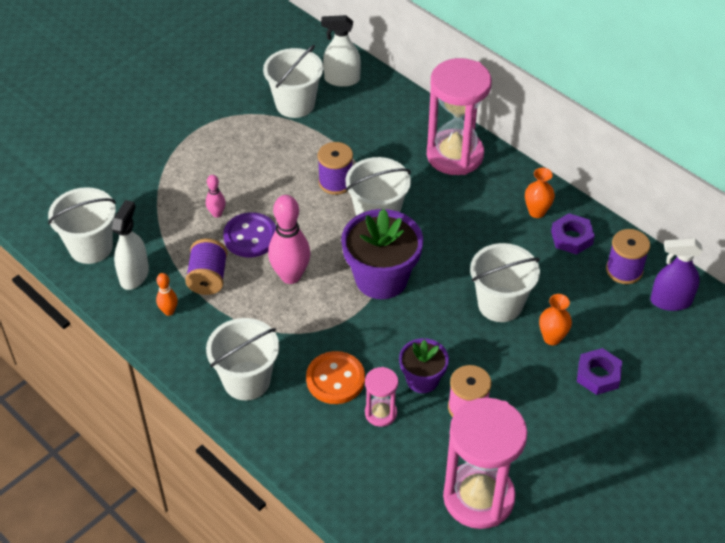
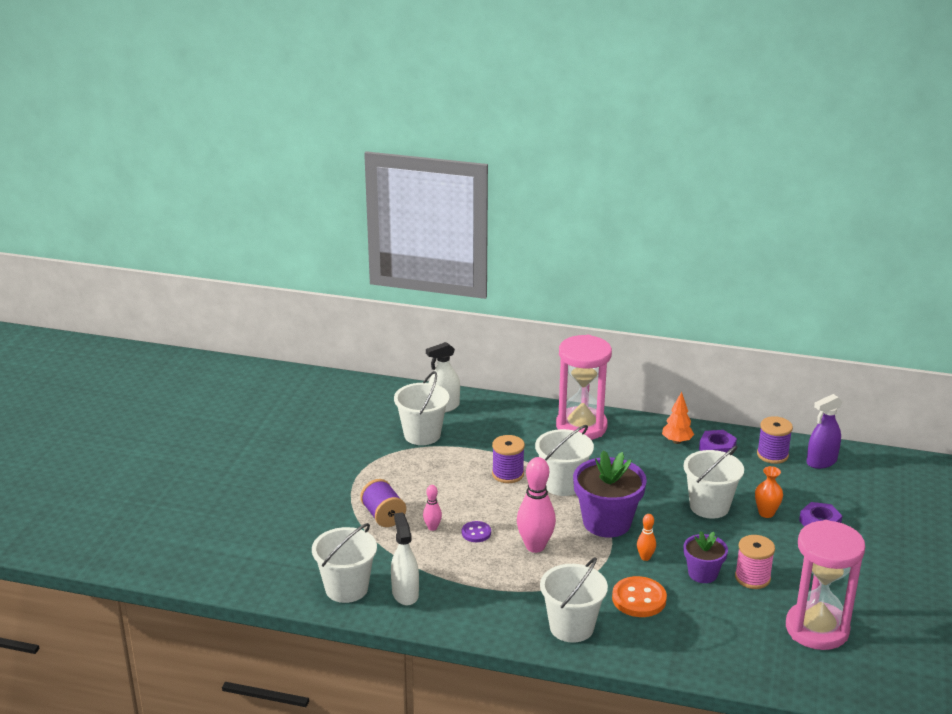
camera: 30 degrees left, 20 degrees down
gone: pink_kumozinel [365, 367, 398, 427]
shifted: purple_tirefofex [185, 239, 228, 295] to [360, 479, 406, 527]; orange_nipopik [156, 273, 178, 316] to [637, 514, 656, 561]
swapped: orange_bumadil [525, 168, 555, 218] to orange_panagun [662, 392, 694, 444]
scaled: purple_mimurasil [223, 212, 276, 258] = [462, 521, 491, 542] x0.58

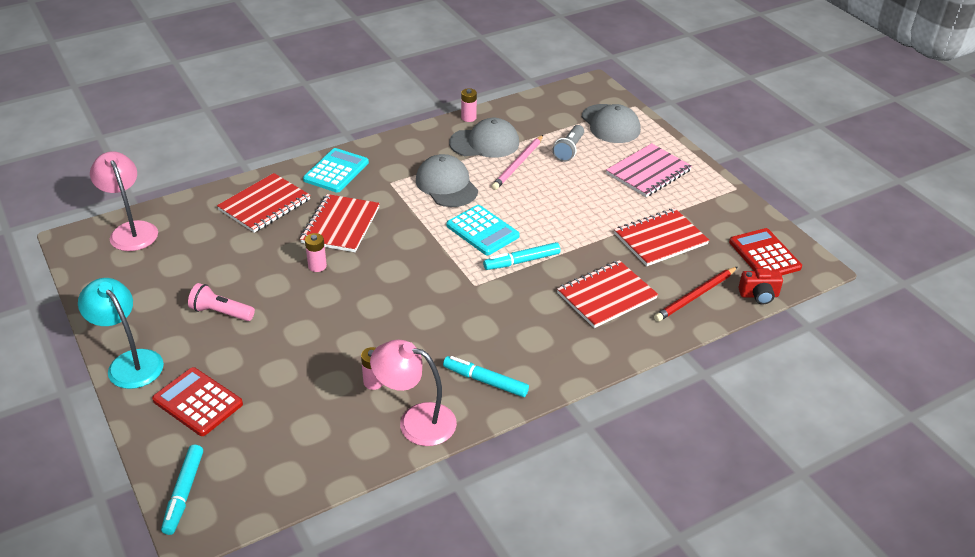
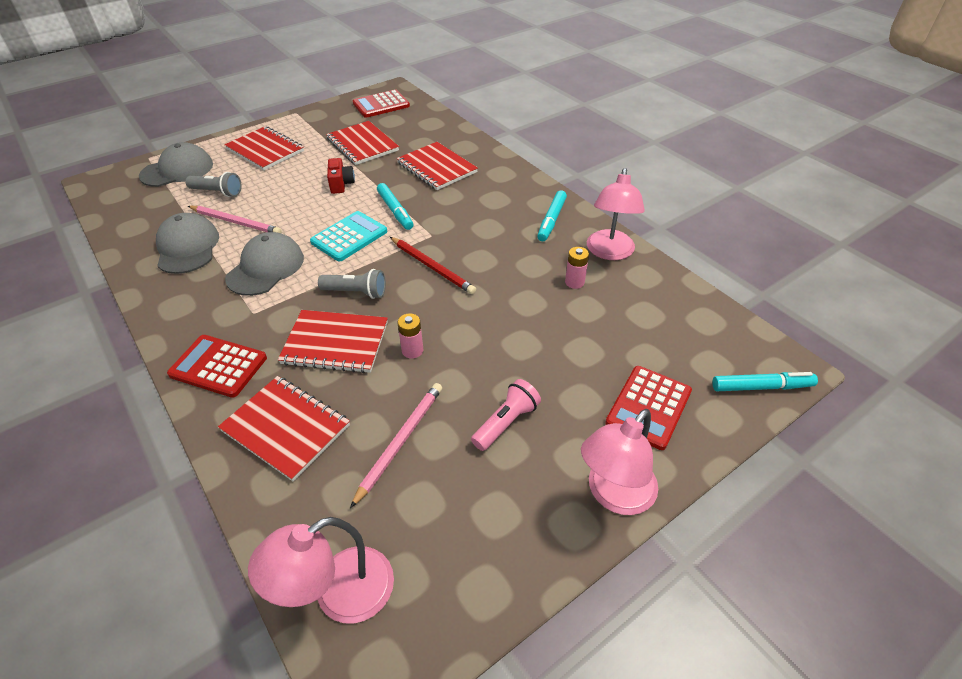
camera: 95 degrees left, 5 degrees up
gone: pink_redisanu [461, 88, 477, 122]
new: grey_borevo [318, 269, 386, 299]; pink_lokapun [350, 383, 442, 508]
shifted: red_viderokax [738, 268, 783, 305] to [327, 158, 355, 194]; red_lokapun [654, 267, 737, 322] to [390, 237, 476, 294]
repainted: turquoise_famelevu [303, 148, 369, 193] to red_famelevu [167, 335, 267, 398]; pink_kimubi [606, 143, 692, 197] to red_kimubi [224, 126, 304, 170]; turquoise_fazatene [78, 278, 164, 389] to pink_fazatene [581, 409, 658, 515]
rotated: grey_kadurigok [416, 154, 478, 207] = [225, 232, 304, 296] 150 degrees clockwise; pink_borevo [188, 283, 255, 321] = [471, 379, 541, 451] 150 degrees counterclockwise

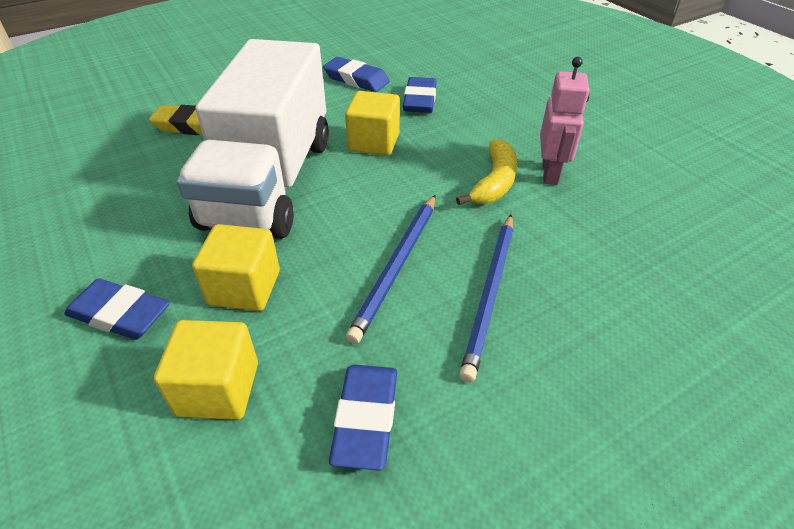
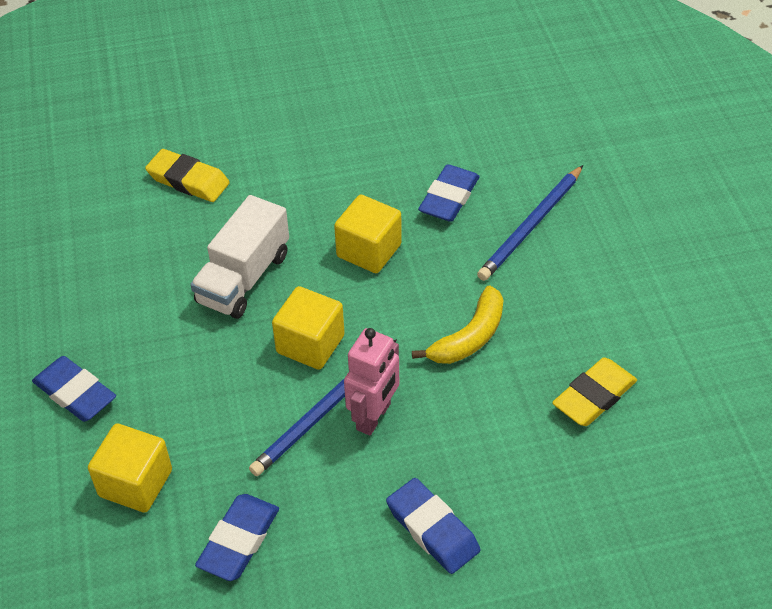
camera: 20 degrees right, 5 degrees up
new: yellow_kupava [552, 357, 637, 426]
shifted: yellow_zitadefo [192, 224, 280, 311] to [272, 286, 345, 370]; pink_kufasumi [540, 57, 590, 185] to [344, 328, 399, 436]; blue_kupava [323, 57, 390, 92] to [386, 478, 480, 574]; blue_lokapun [459, 214, 513, 383] to [477, 165, 583, 281]
scaled: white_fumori [176, 39, 329, 239] = [190, 195, 289, 319] x0.56

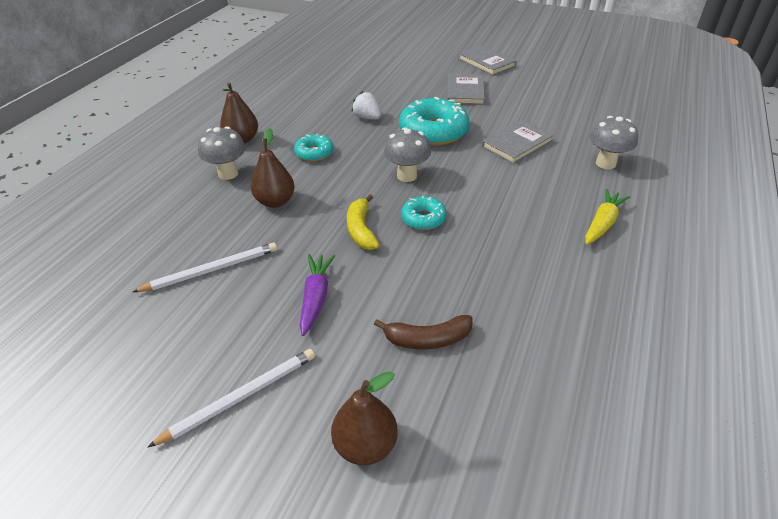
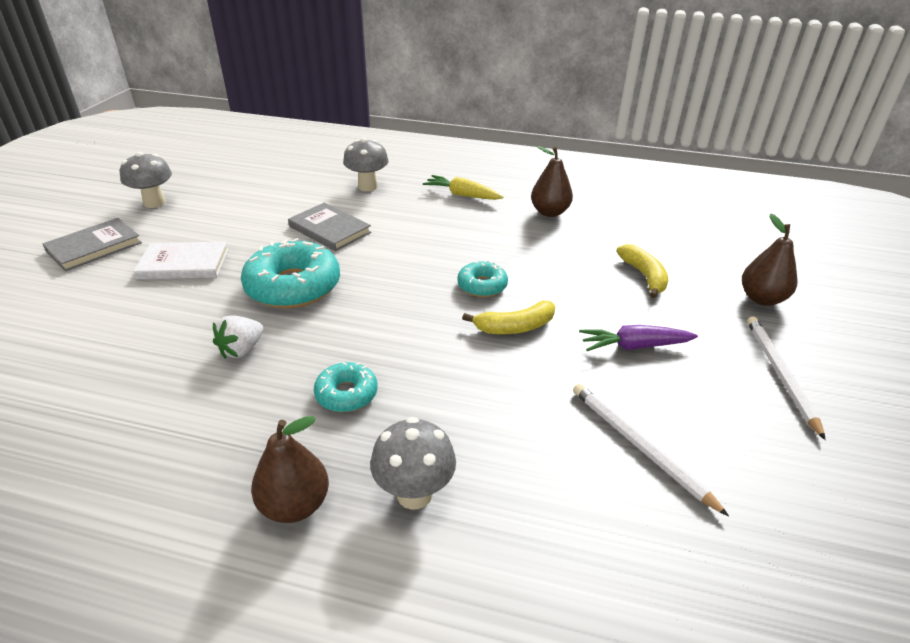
camera: 100 degrees left, 5 degrees down
shifted: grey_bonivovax [384, 127, 431, 182] to [120, 152, 172, 208]; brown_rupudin [251, 128, 295, 208] to [531, 146, 573, 217]
repainted: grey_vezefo [447, 73, 485, 105] to white_vezefo [133, 242, 229, 279]; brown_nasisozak [374, 315, 473, 349] to yellow_nasisozak [616, 244, 668, 298]
rotated: white_lokapun [147, 349, 315, 448] = [747, 316, 826, 440] 45 degrees clockwise

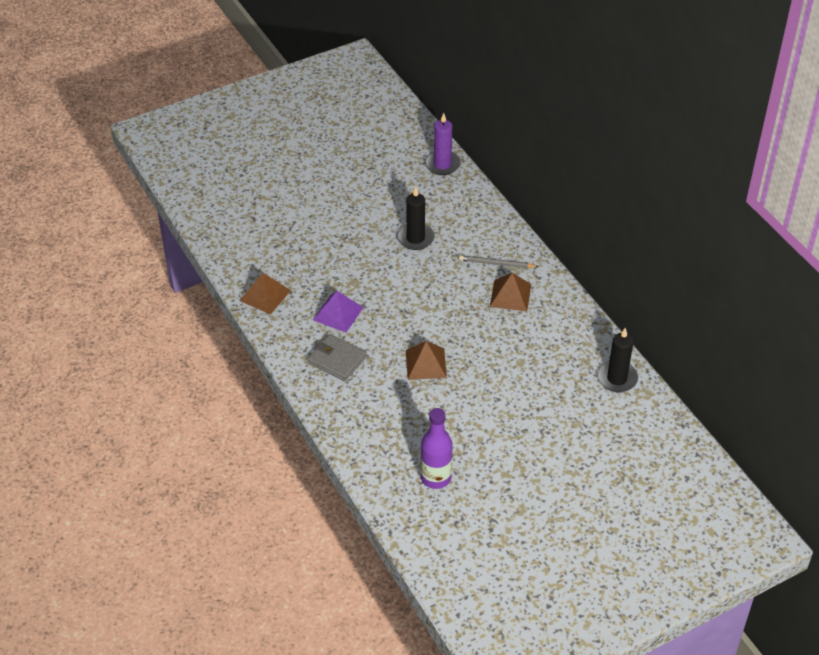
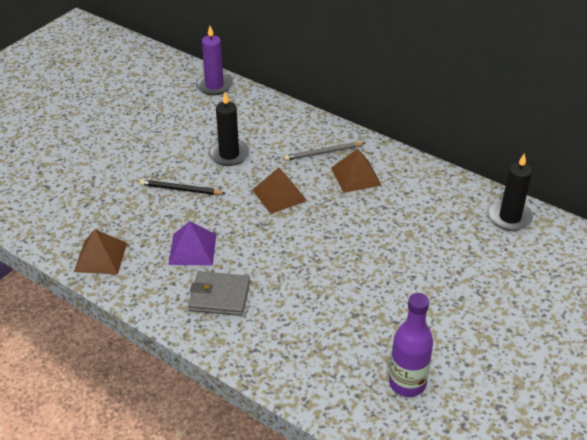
camera: 25 degrees left, 5 degrees down
new: black_lokapun [140, 179, 226, 195]
shifted: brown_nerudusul [406, 341, 447, 380] to [253, 168, 307, 214]

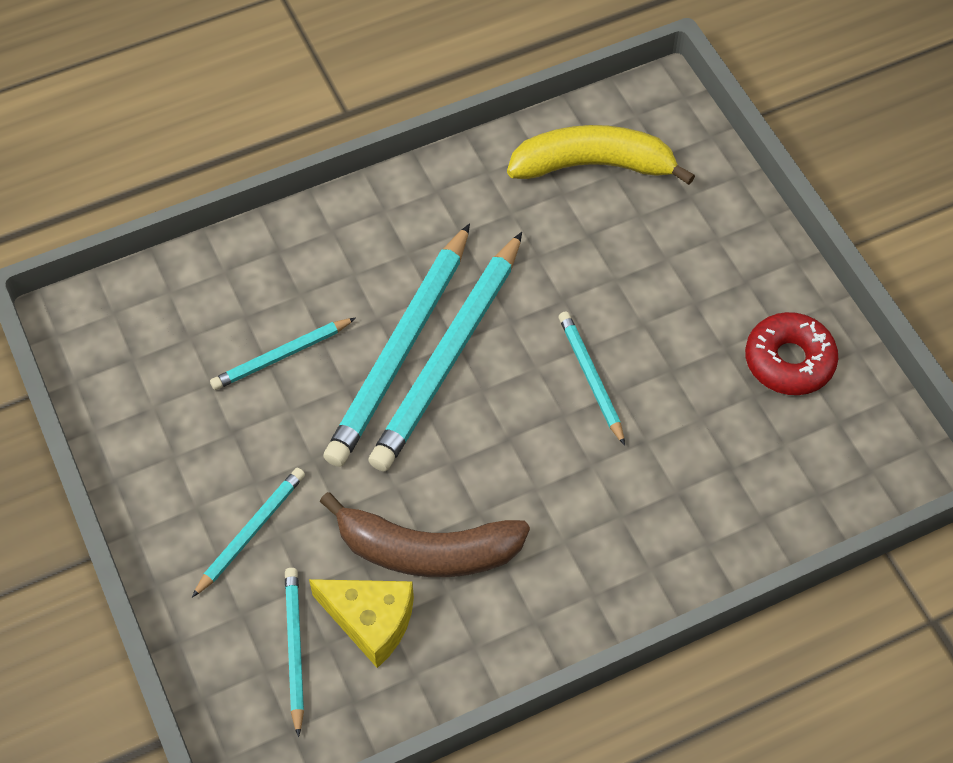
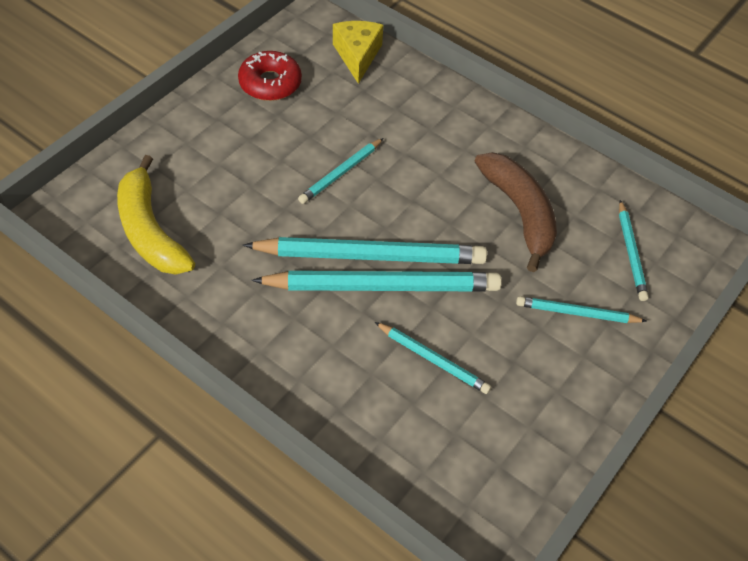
camera: 120 degrees left, 5 degrees down
shifted: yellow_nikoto [309, 579, 414, 668] to [333, 21, 383, 84]
rotated: turquoise_lokapun [285, 568, 304, 737] = [619, 200, 649, 301] 60 degrees counterclockwise

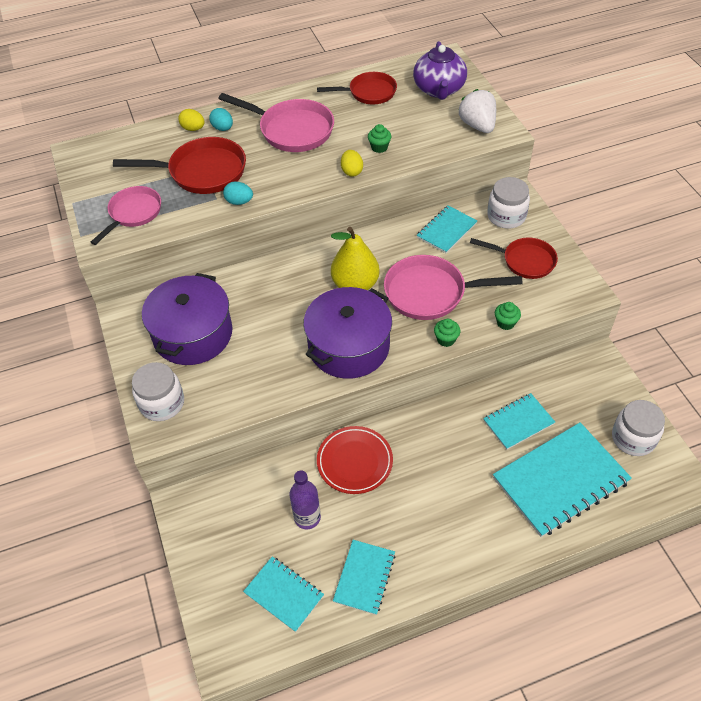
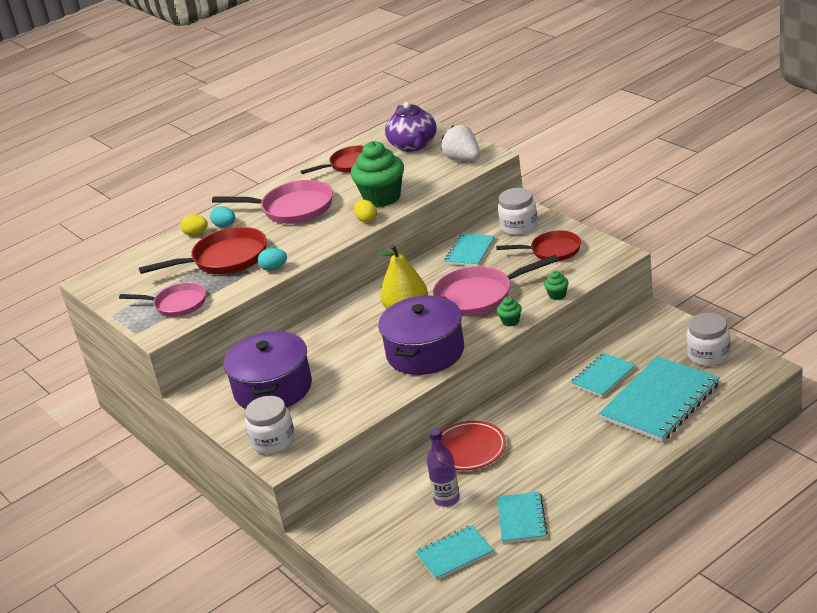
camera: 15 degrees left, 20 degrees down
rotated: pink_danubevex [91, 186, 161, 245] = [119, 282, 206, 317] 90 degrees clockwise; turquoise_kimubi [243, 556, 324, 632] = [415, 525, 494, 580] 45 degrees counterclockwise
scaled: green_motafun [368, 124, 391, 153] = [351, 141, 404, 207] x2.35

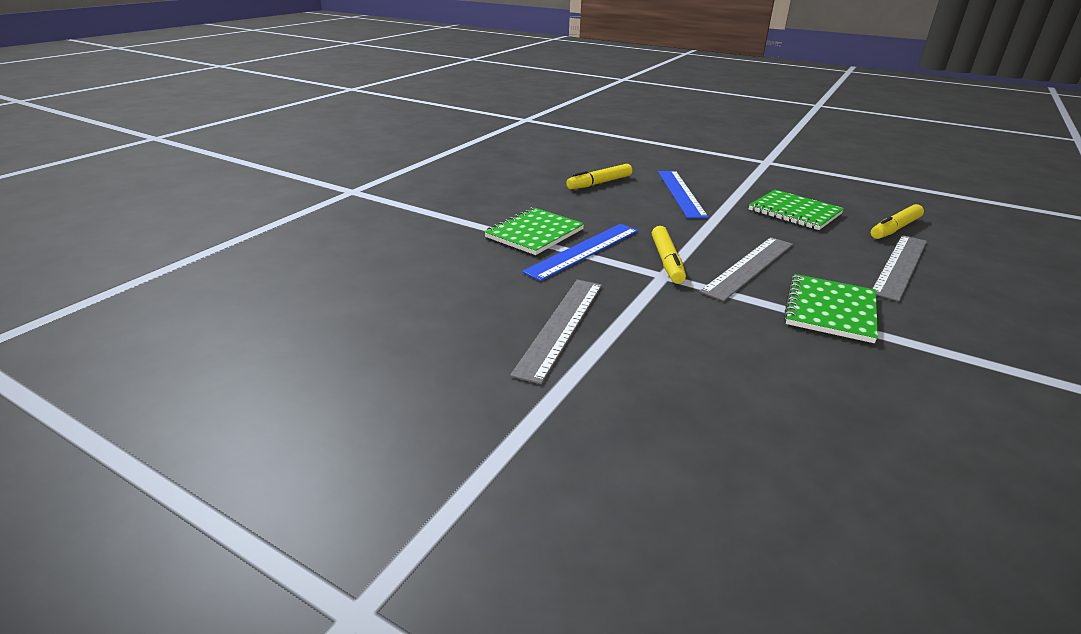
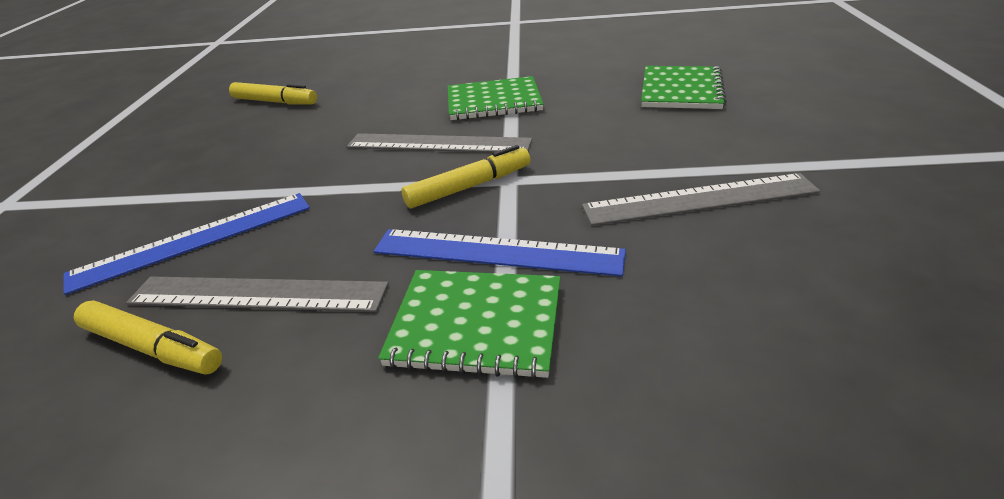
camera: 115 degrees left, 5 degrees up
shifted: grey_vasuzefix [872, 235, 927, 302] to [126, 277, 389, 312]; green_kimubi [749, 190, 844, 230] to [641, 66, 727, 109]

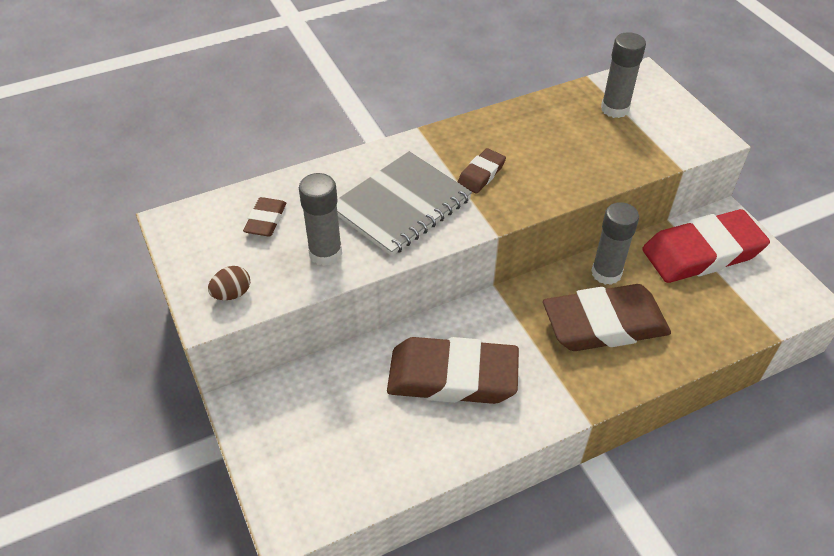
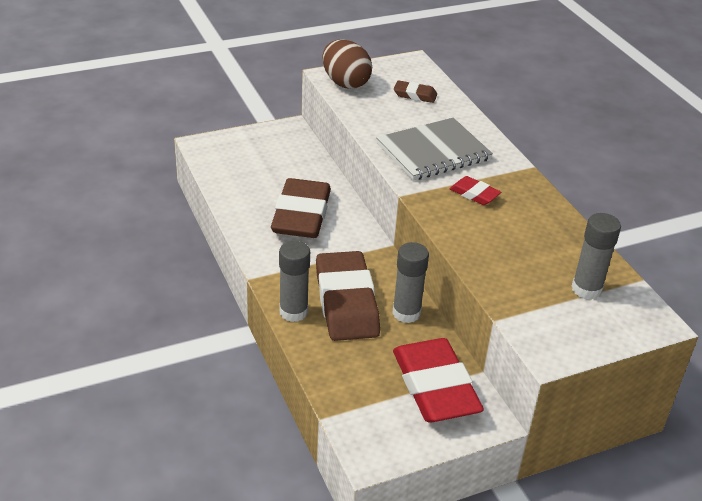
camera: 90 degrees right, 10 degrees down
shifted: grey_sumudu [299, 173, 342, 266] to [279, 241, 310, 322]
repainted: brown_kupava [458, 148, 506, 193] to red_kupava [449, 176, 501, 205]
rotated: grey_kimubi [337, 151, 472, 256] = [376, 118, 493, 181] 75 degrees counterclockwise
scaled: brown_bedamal [208, 266, 250, 300] = [322, 39, 372, 89] x2.01

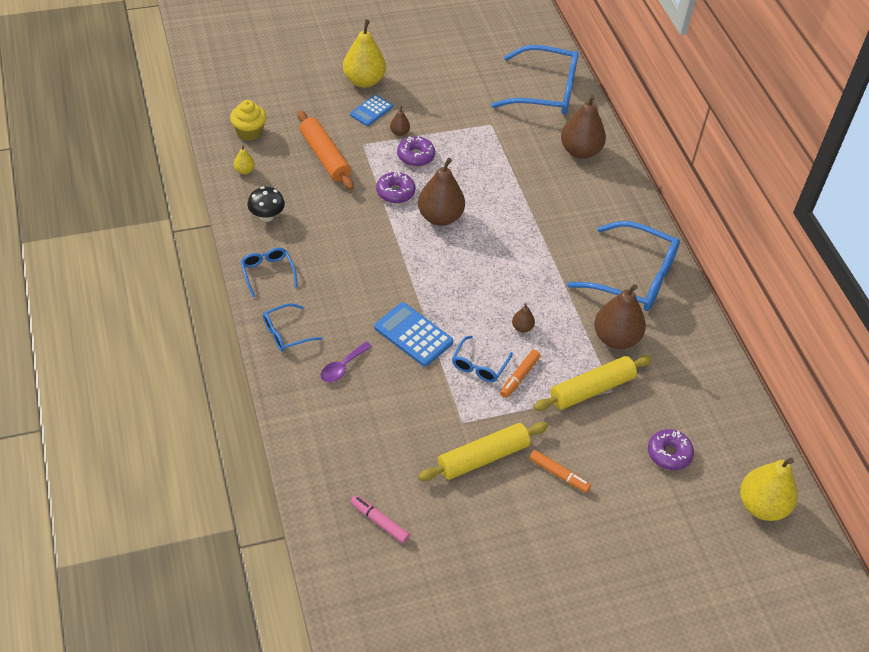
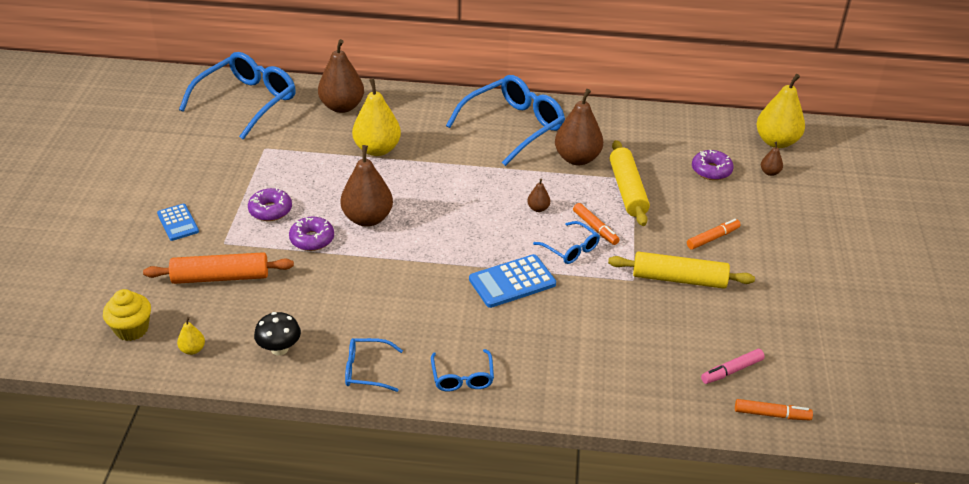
camera: 65 degrees left, 10 degrees down
gone: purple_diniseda [320, 342, 372, 382]
new: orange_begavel [735, 399, 813, 420]
shifted: yellow_rupudin [343, 19, 386, 88] to [352, 78, 401, 156]; brown_rupudin [390, 106, 410, 136] to [761, 142, 783, 176]
rotated: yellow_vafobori [418, 422, 548, 481] = [608, 252, 755, 289] 75 degrees counterclockwise

